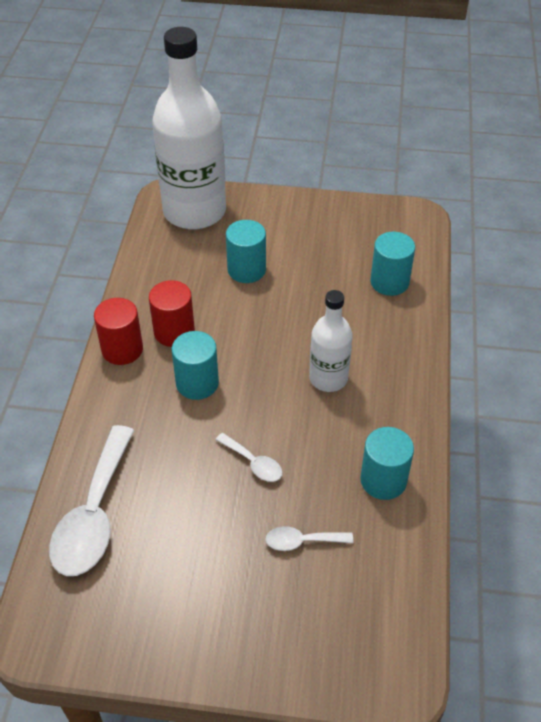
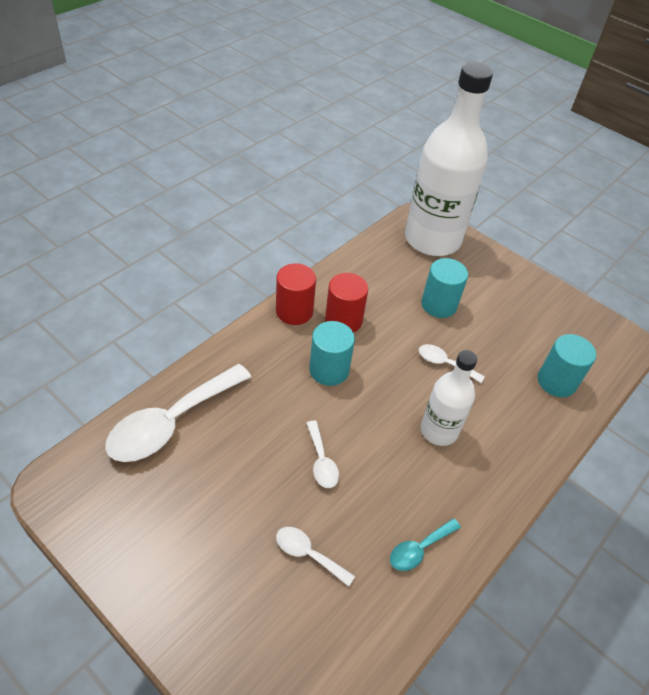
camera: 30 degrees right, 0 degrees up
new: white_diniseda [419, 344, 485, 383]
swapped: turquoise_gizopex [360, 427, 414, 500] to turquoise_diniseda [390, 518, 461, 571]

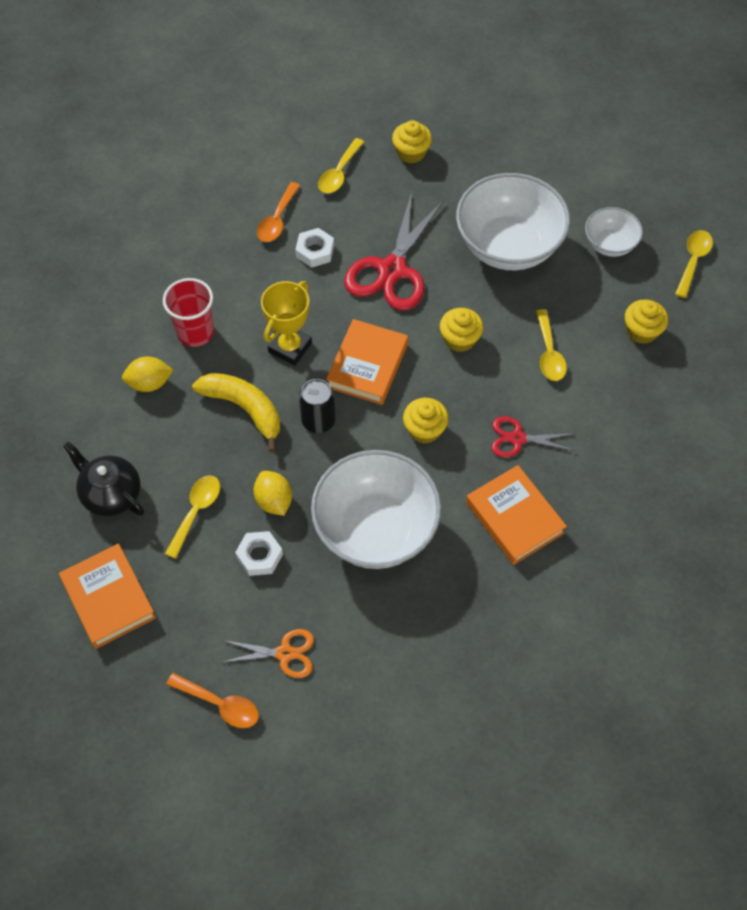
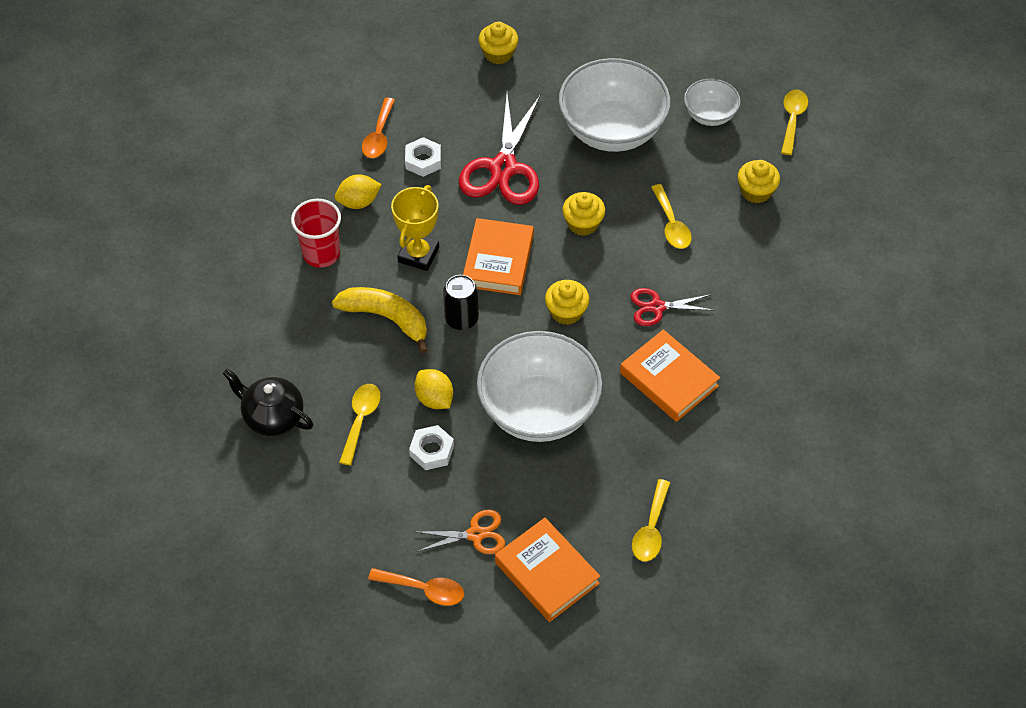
camera: 10 degrees left, 5 degrees down
shifted: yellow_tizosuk [122, 356, 173, 392] to [335, 174, 382, 209]; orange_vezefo [59, 544, 156, 649] to [495, 518, 600, 622]; yellow_diniseda [318, 138, 364, 193] to [632, 479, 670, 562]

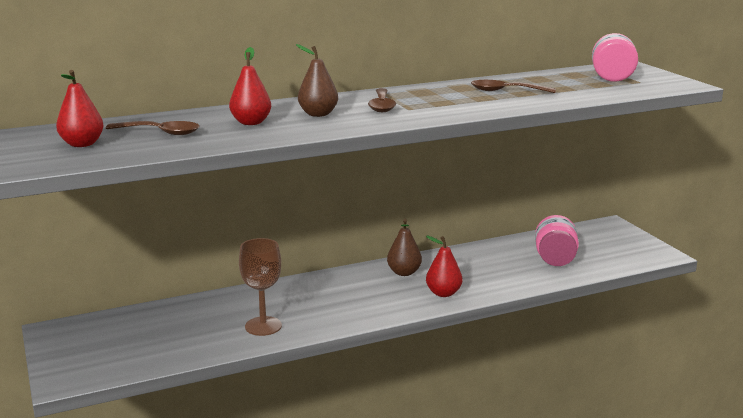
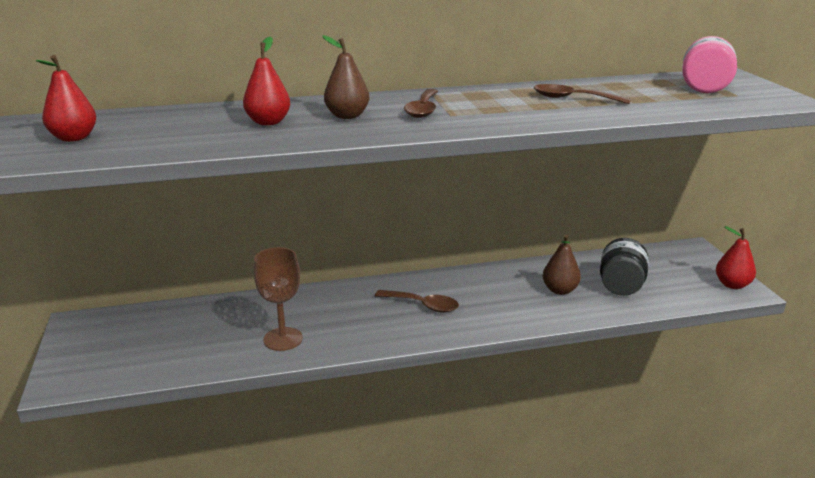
camera: 10 degrees right, 5 degrees up
shifted: brown_diniseda [106, 121, 200, 135] to [375, 290, 459, 312]; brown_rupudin [387, 219, 422, 276] to [543, 235, 581, 295]; red_rupudin [426, 235, 462, 297] to [716, 226, 756, 289]
repainted: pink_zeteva [535, 215, 579, 266] to black_zeteva [600, 238, 649, 296]

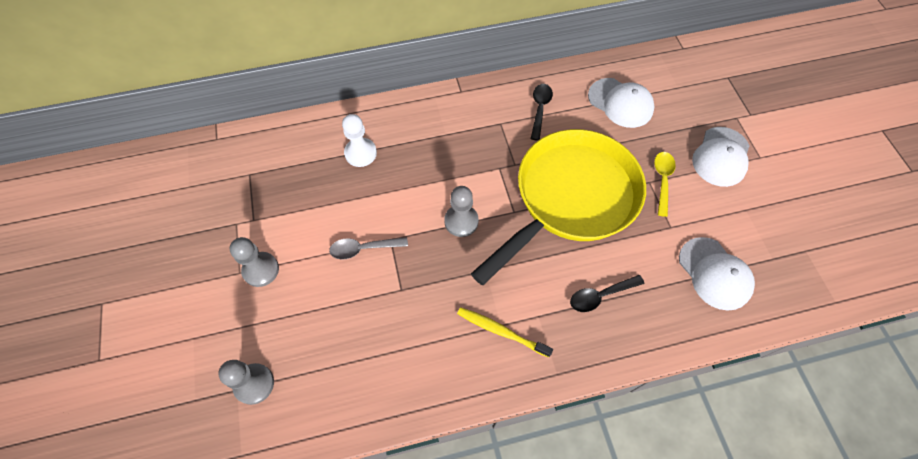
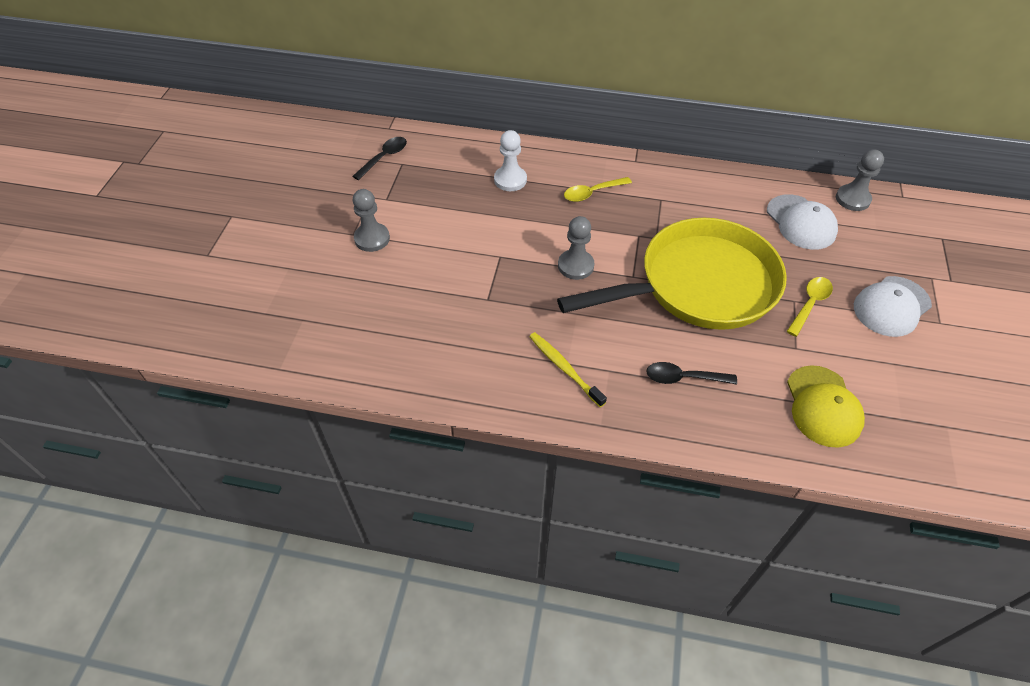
camera: 25 degrees right, 10 degrees down
gone: grey_diniseda [329, 237, 408, 259]
new: yellow_diniseda [564, 177, 632, 202]
shifted: black_diniseda [531, 84, 553, 141] to [353, 137, 407, 180]; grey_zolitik [218, 360, 274, 405] to [836, 149, 884, 211]
repainted: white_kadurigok [679, 237, 755, 311] to yellow_kadurigok [787, 365, 865, 448]

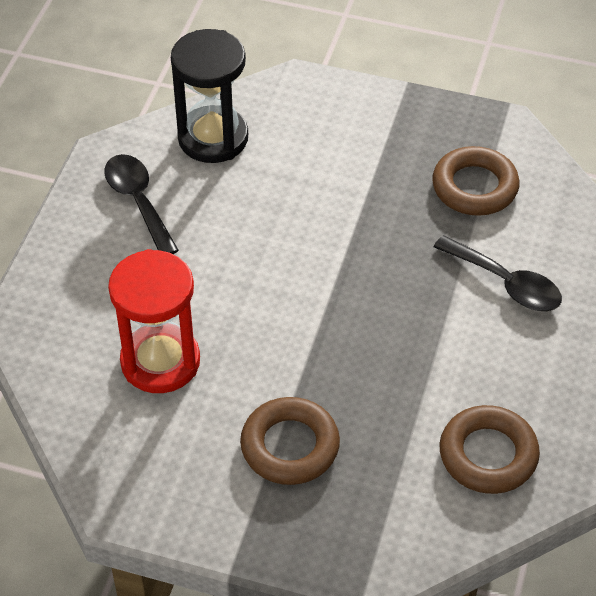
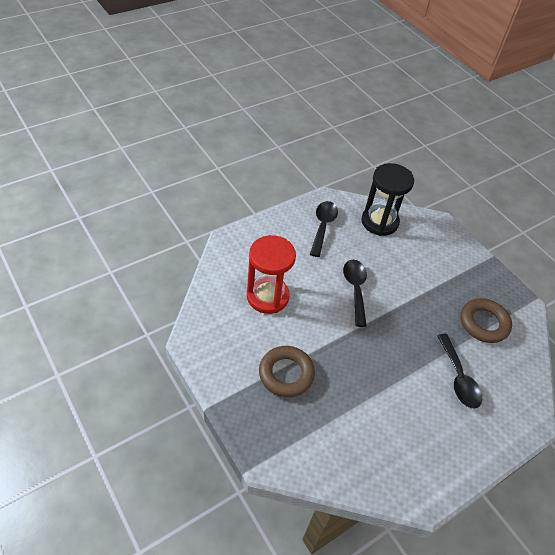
camera: 35 degrees right, 0 degrees up
gone: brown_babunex [439, 405, 540, 494]
new: black_diniseda [343, 260, 367, 327]

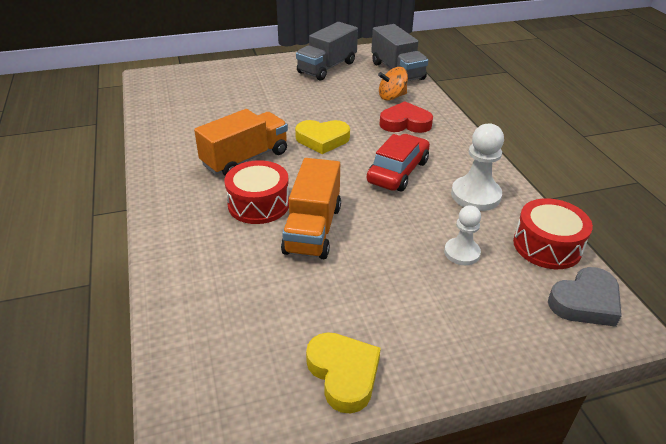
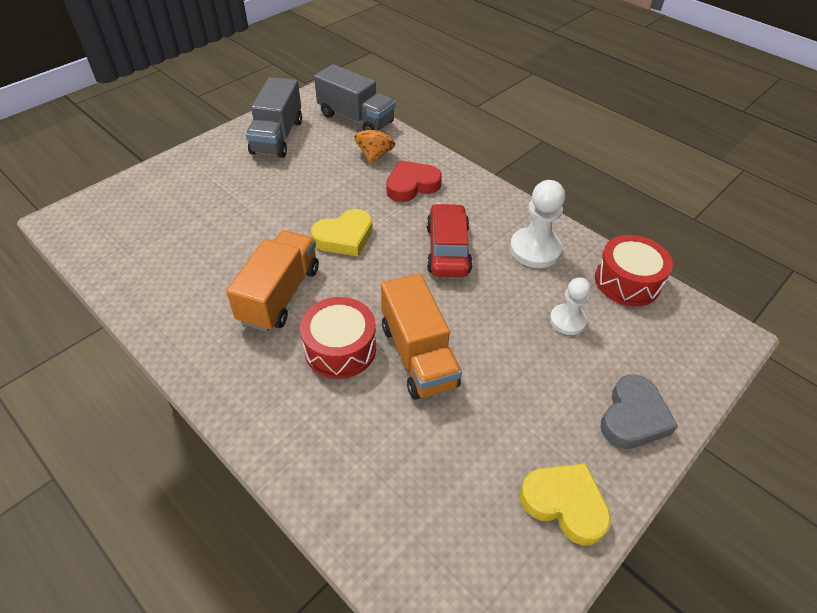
camera: 30 degrees left, 10 degrees up
shifted: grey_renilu [548, 267, 622, 327] to [600, 374, 678, 449]
rotated: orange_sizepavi [378, 67, 408, 101] = [354, 118, 395, 165] 150 degrees clockwise

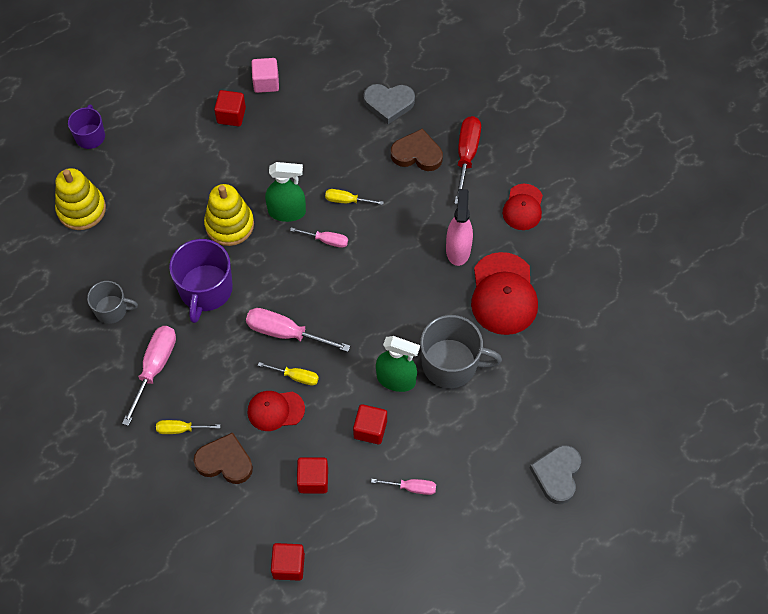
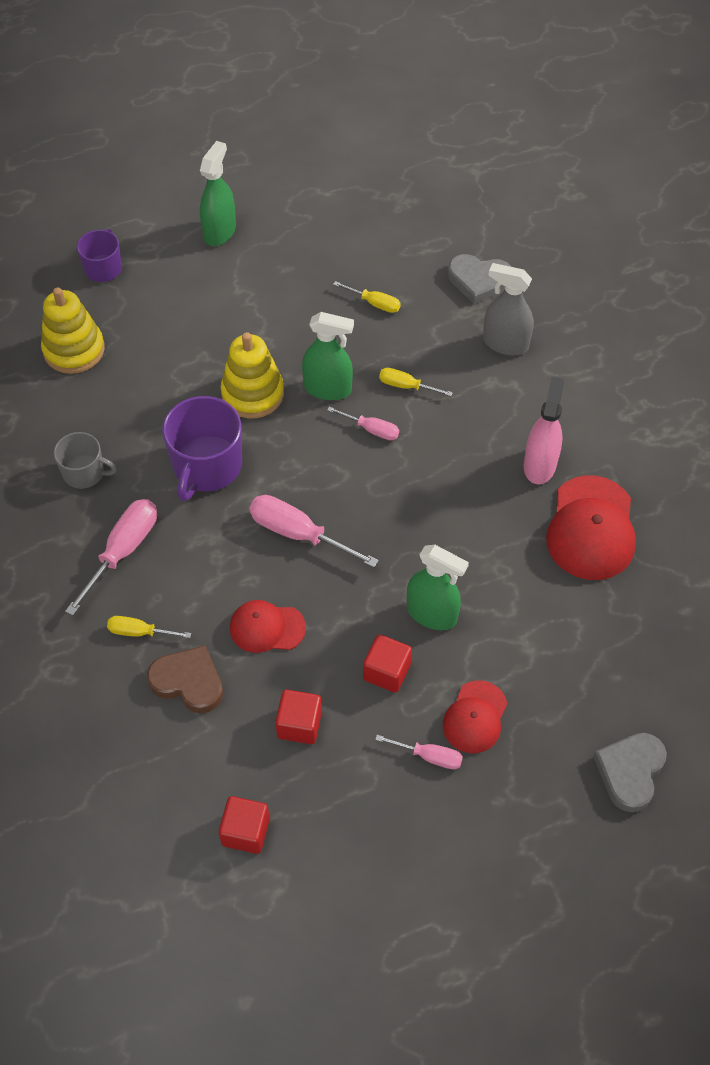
camera: 10 degrees right, 5 degrees down
gone: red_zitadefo [214, 90, 246, 126]; pink_zitadefo [251, 58, 279, 93]; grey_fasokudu [420, 315, 502, 388]; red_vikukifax [454, 116, 481, 204]
new: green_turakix [200, 141, 236, 246]
shifted: yellow_vikukifax [258, 362, 319, 385] to [333, 281, 401, 313]; red_kadurigok [503, 184, 543, 230] to [443, 680, 507, 753]
swapped: brown_renilu [391, 128, 443, 171] to grey_turakix [483, 263, 534, 355]

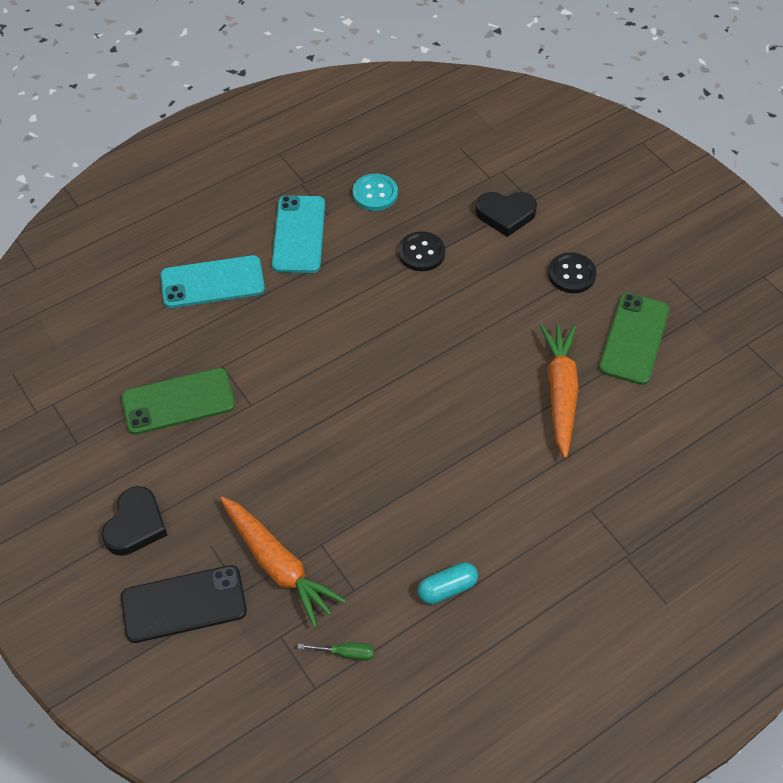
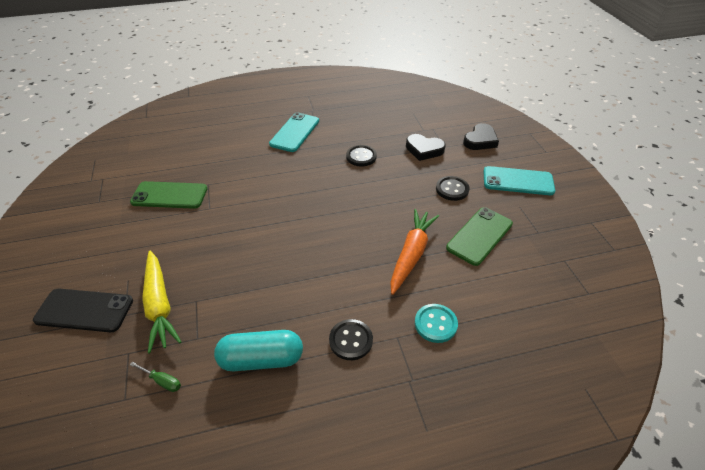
camera: 20 degrees right, 10 degrees down
new: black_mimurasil [329, 319, 373, 360]
shifted: turquoise_mimurasil [353, 174, 398, 211] to [415, 304, 458, 343]; black_renilu [102, 486, 167, 556] to [463, 123, 499, 150]; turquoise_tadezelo [160, 255, 265, 308] to [484, 166, 555, 195]
repainted: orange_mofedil [220, 497, 346, 627] to yellow_mofedil [142, 251, 182, 353]
scaled: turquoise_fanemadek [418, 562, 478, 604] = [214, 330, 303, 371] x1.68

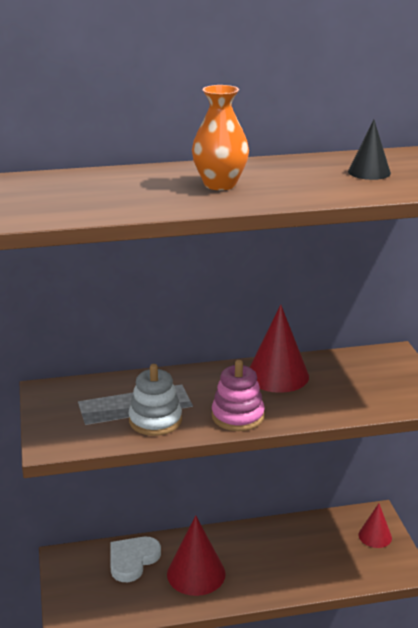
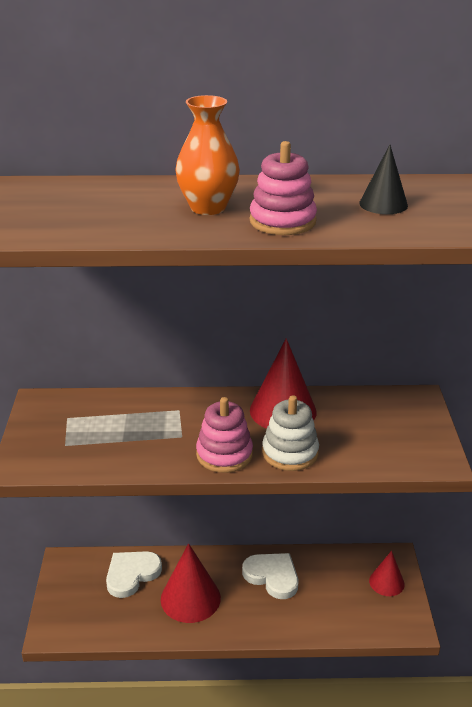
camera: 10 degrees right, 5 degrees up
new: white_renilu [242, 553, 298, 599]; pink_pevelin [250, 141, 317, 235]
shifted: white_pevelin [129, 364, 182, 436] to [262, 395, 319, 471]

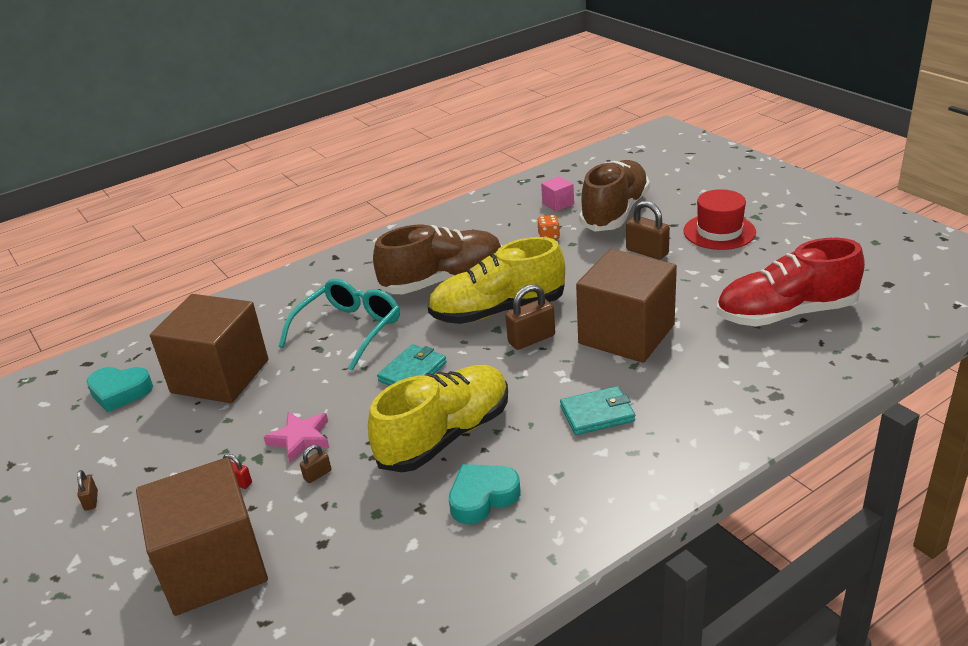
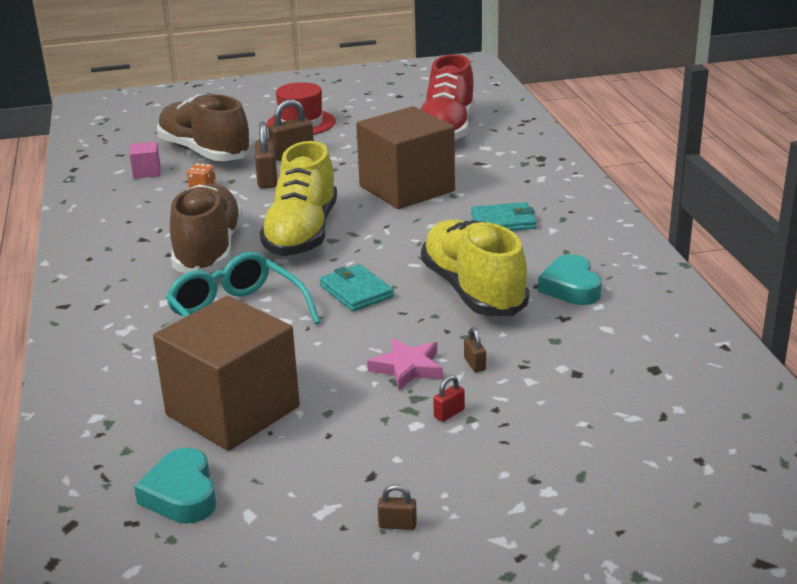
camera: 70 degrees left, 5 degrees down
gone: brown_zitadefo [136, 457, 268, 616]
shifted: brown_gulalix [505, 284, 555, 350] to [255, 122, 277, 188]
rotated: turquoise_renilu [86, 367, 153, 412] = [134, 448, 216, 524] 135 degrees clockwise; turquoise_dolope [560, 386, 635, 435] = [471, 202, 537, 231] 75 degrees clockwise

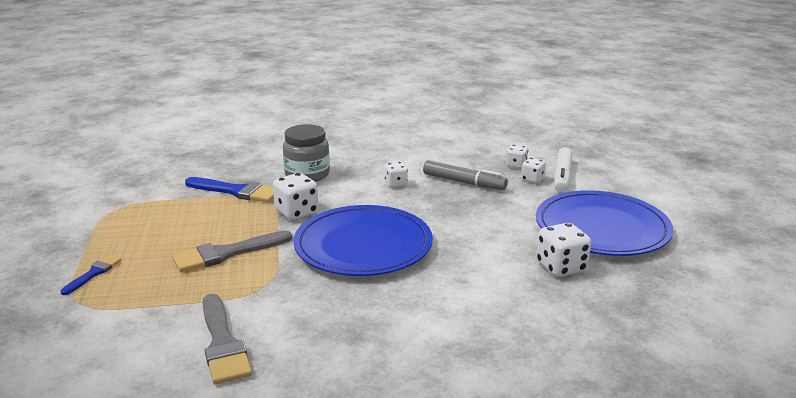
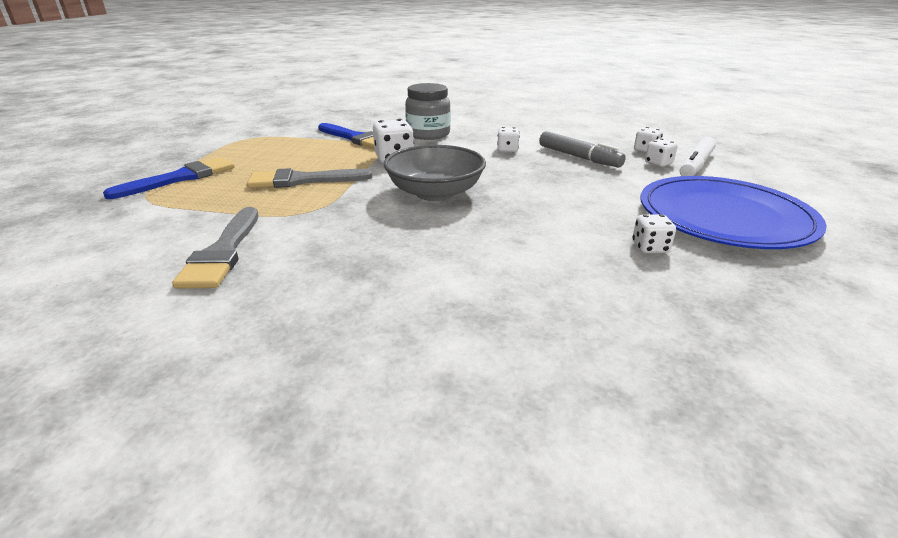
camera: 20 degrees right, 5 degrees up
swapped: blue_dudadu [293, 205, 433, 276] to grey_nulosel [384, 145, 486, 201]
scaled: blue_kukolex [60, 255, 121, 295] = [103, 157, 235, 199] x1.77; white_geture [537, 223, 591, 277] = [632, 214, 676, 253] x0.61

